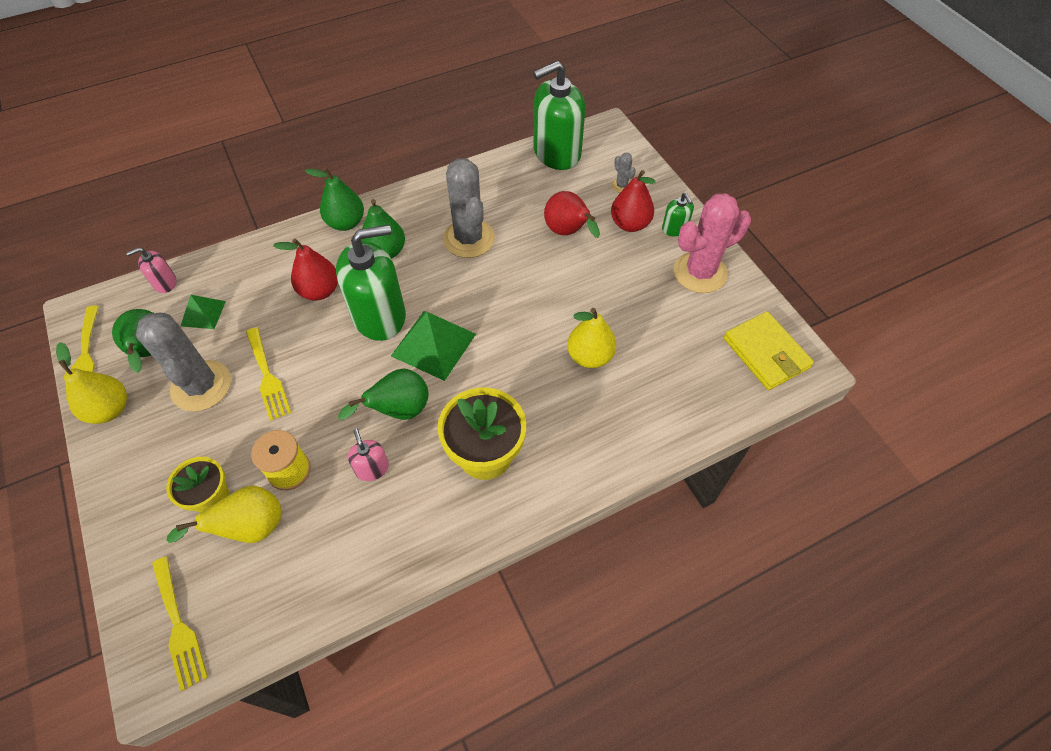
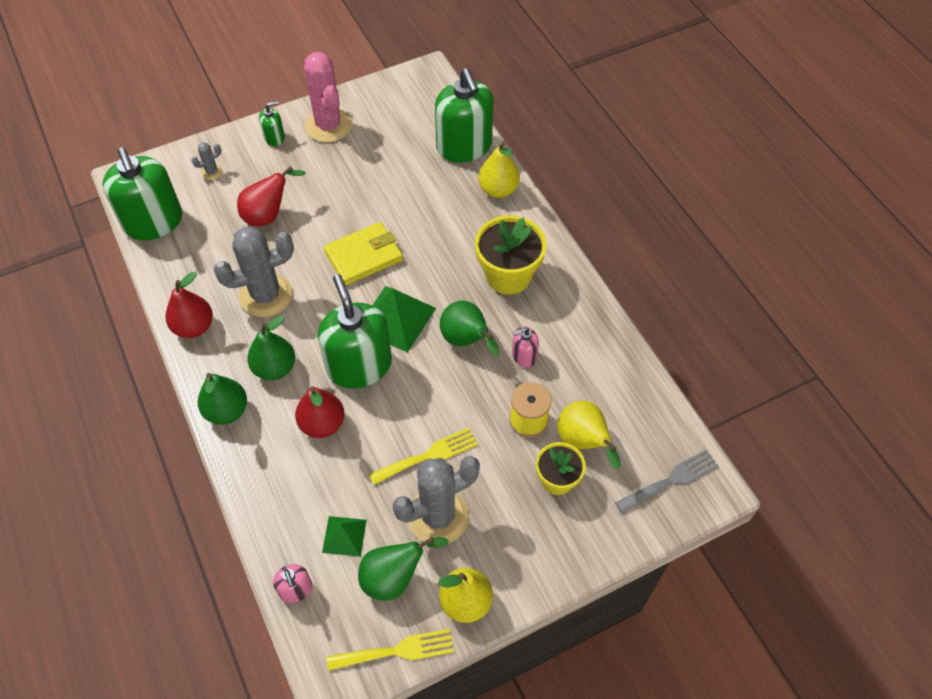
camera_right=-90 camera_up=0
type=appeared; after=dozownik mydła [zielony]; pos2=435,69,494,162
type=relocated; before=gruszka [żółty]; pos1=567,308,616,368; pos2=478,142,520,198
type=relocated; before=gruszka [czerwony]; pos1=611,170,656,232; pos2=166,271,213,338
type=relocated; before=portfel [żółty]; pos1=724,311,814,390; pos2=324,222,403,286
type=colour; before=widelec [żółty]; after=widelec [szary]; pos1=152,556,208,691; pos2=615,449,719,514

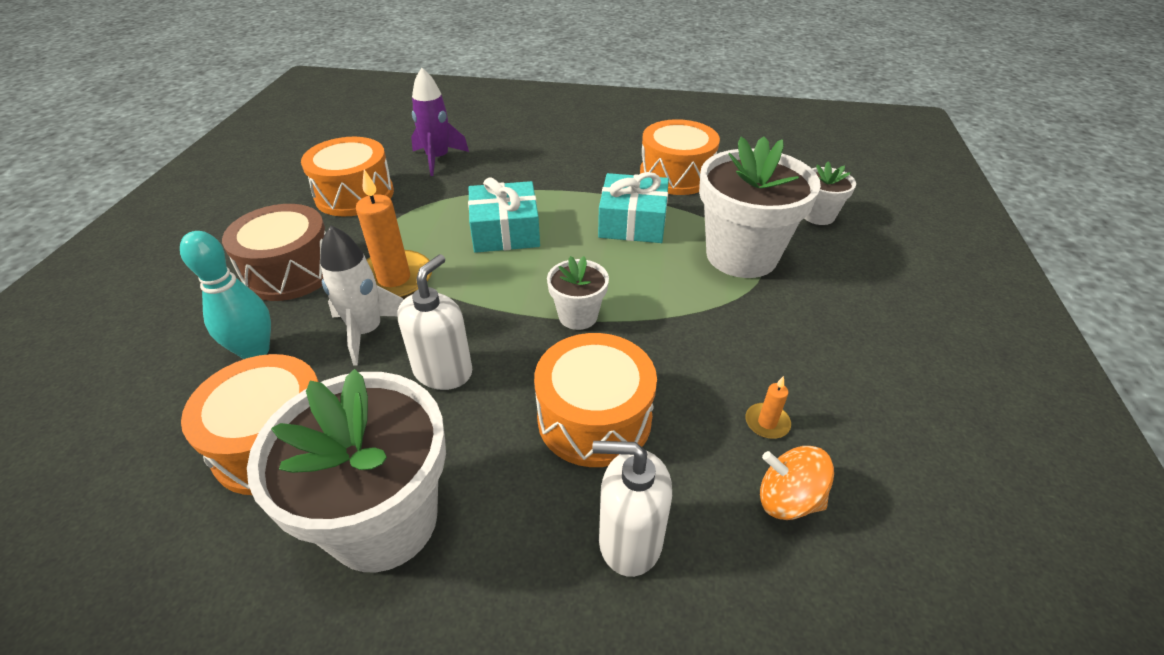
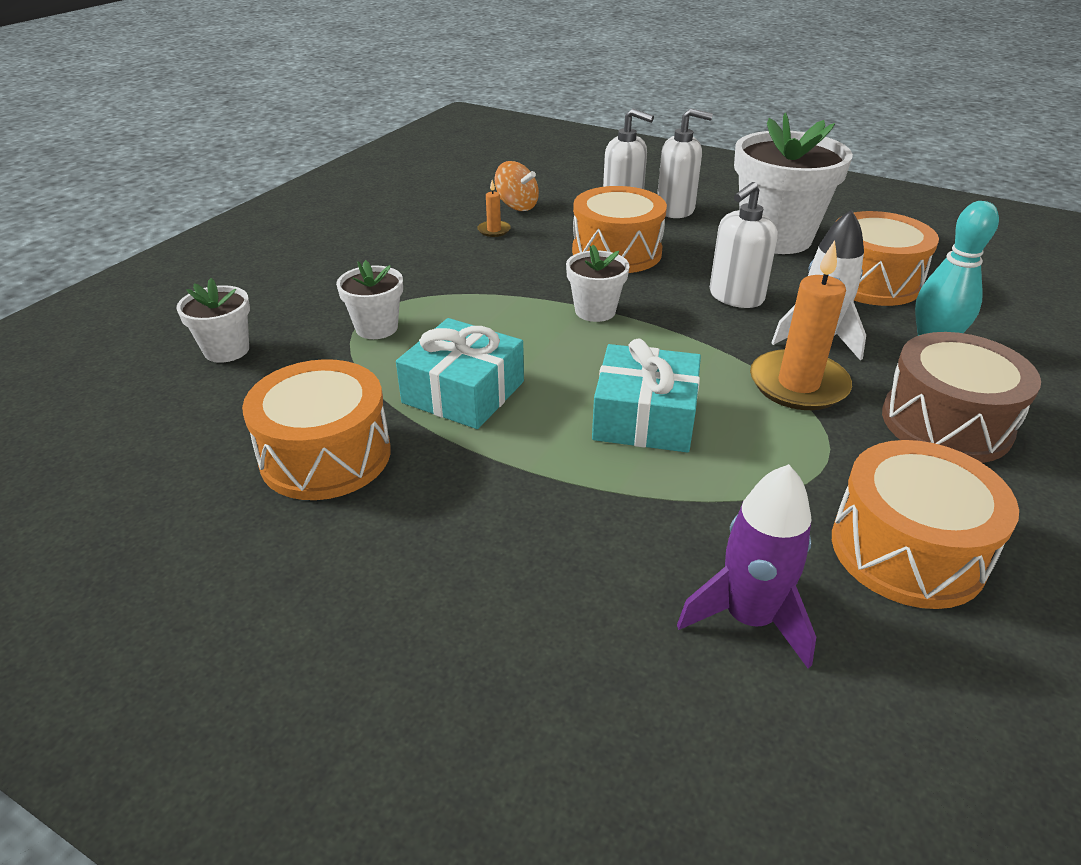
camera_right=-160 camera_up=-5
type=appeared; after=dozownik mydła [biały]; pos2=657,108,713,218
type=size; before=doniczka [biały]; pos1=699,137,821,278; pos2=336,260,403,339; scale=0.5

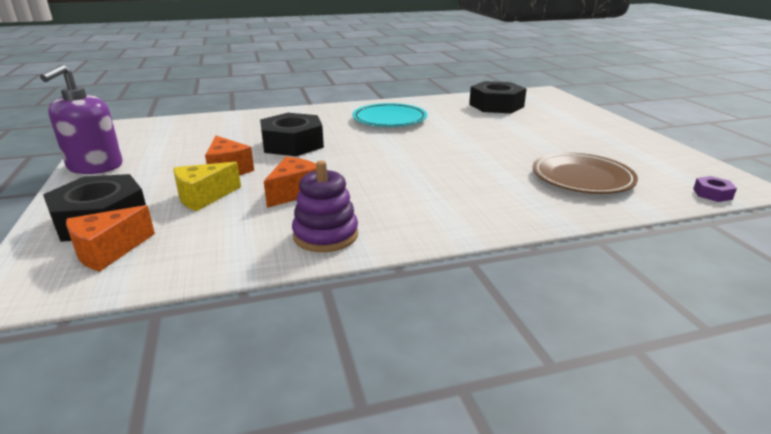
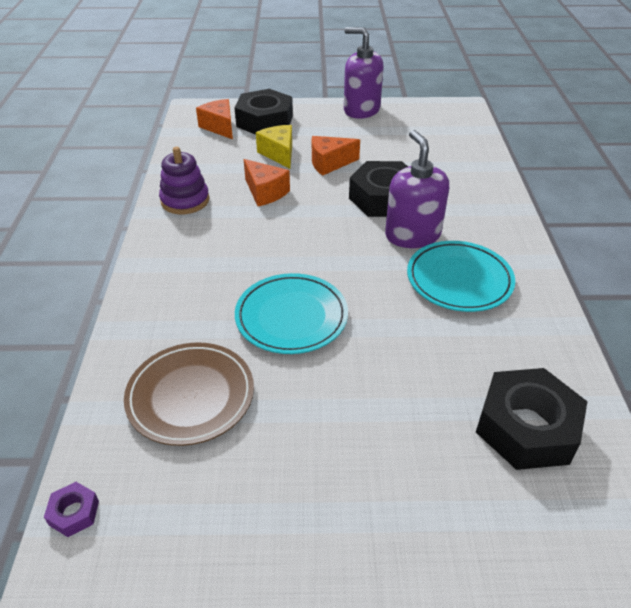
camera_right=105 camera_up=15
type=appeared; after=talerz [turkusowy]; pos2=235,273,348,354
type=appeared; after=dozownik mydła [fioletowy]; pos2=385,130,449,248

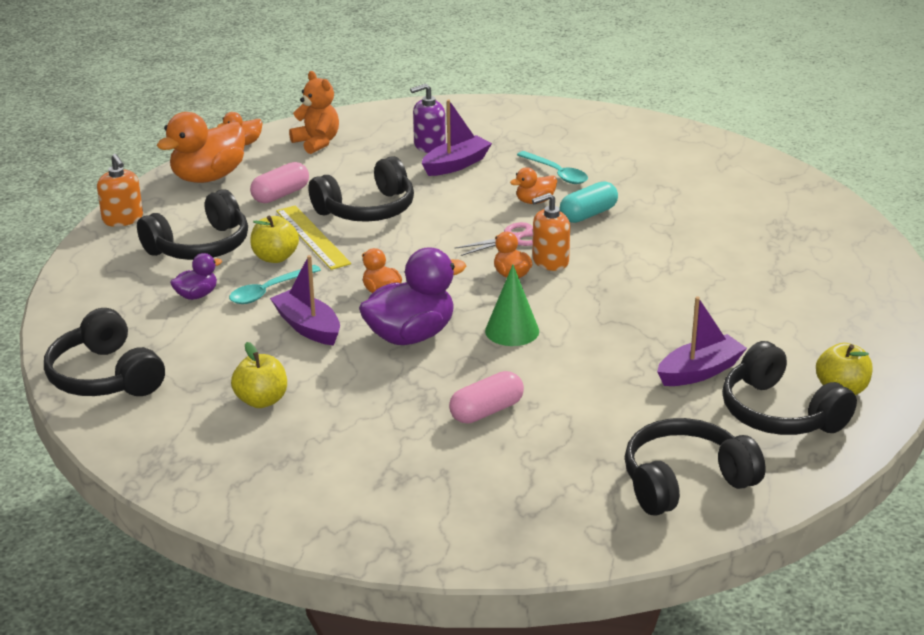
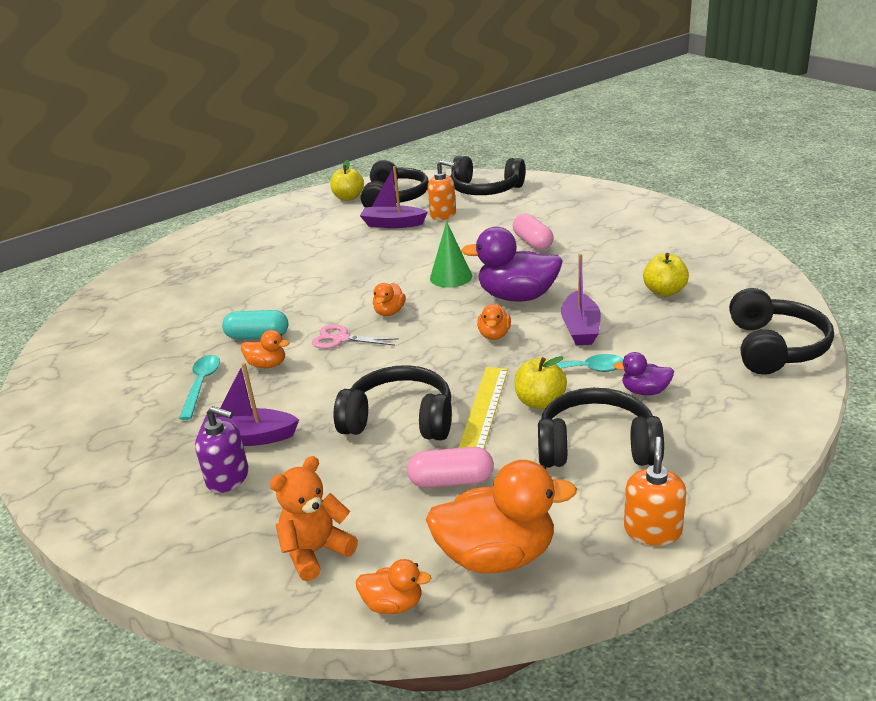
camera_right=-135 camera_up=0
type=relocated; before=dozownik mydła [pomarańczowy]; pos1=532,193,570,271; pos2=428,160,456,220
type=spun; before=miś [pomarańczowy]; pos1=289,71,339,154; pos2=270,456,358,581; turn=45
type=spun; before=kapsułka [różowy]; pos1=449,371,524,424; pos2=513,214,553,250; turn=60

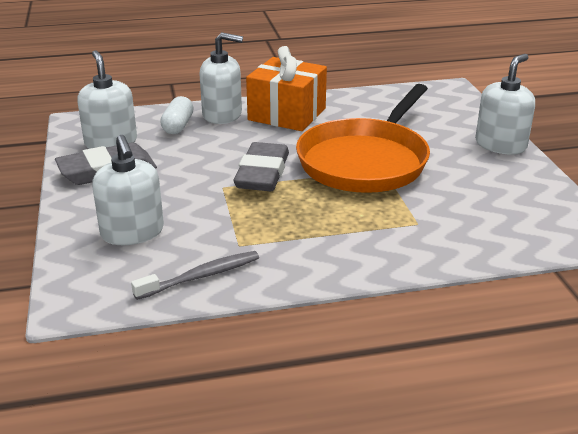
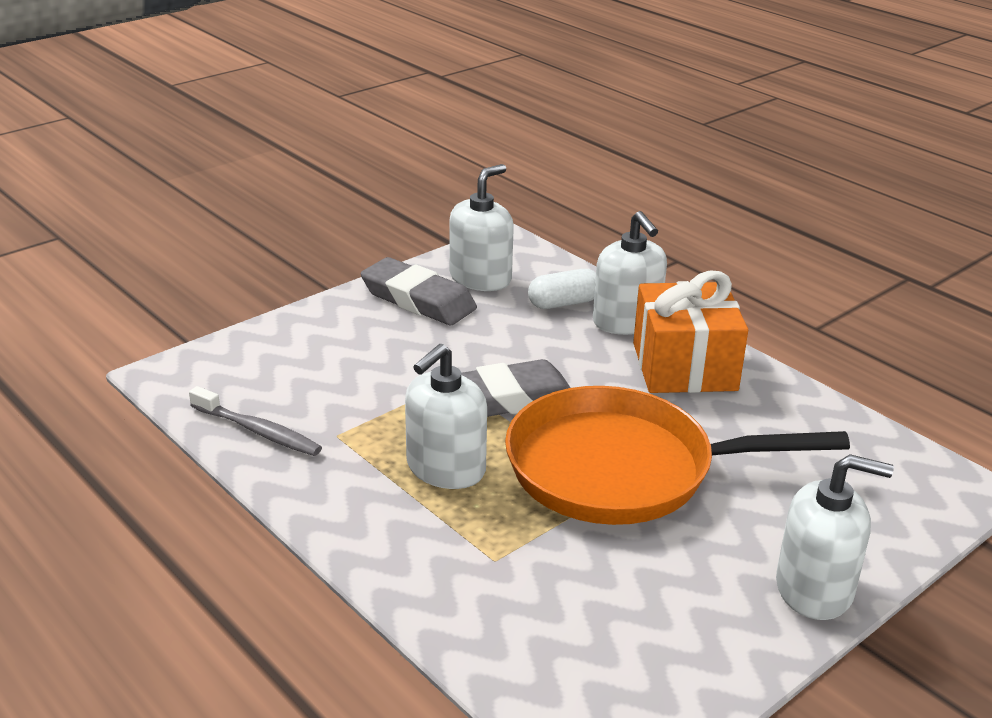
camera_right=60 camera_up=0
type=relocated; before=dozownik mydła [biały]; pos1=92,135,164,245; pos2=405,344,487,489

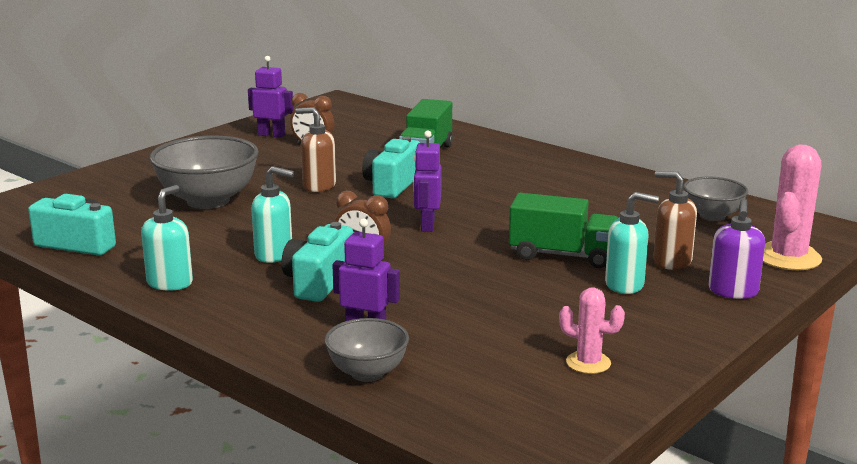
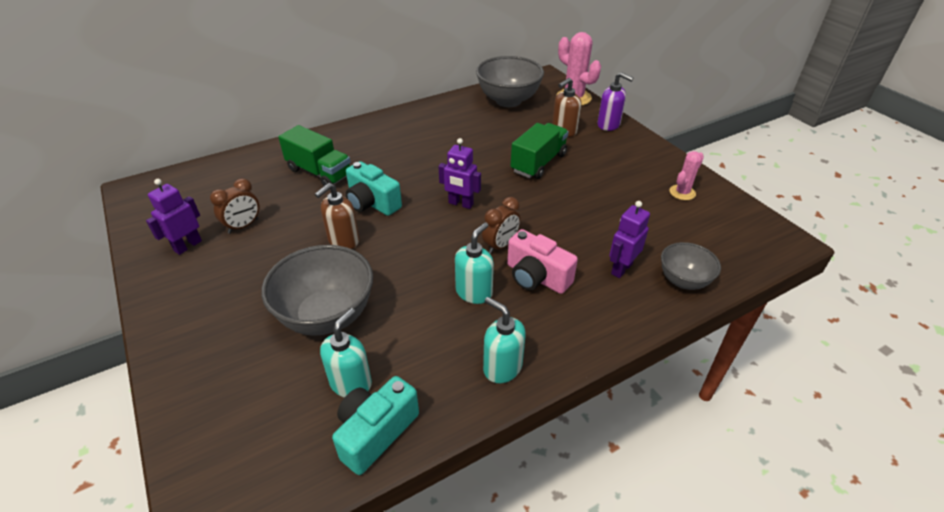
camera_right=-70 camera_up=20
type=relocated; before=dozownik mydła [turkusowy]; pos1=605,192,659,294; pos2=320,308,372,398
type=colour; before=aparat fotograficzny [turkusowy]; after=aparat fotograficzny [różowy]; pos1=282,222,353,302; pos2=507,229,578,294
type=size; before=miska [szary]; pos1=683,177,748,221; pos2=476,56,544,107; scale=1.73

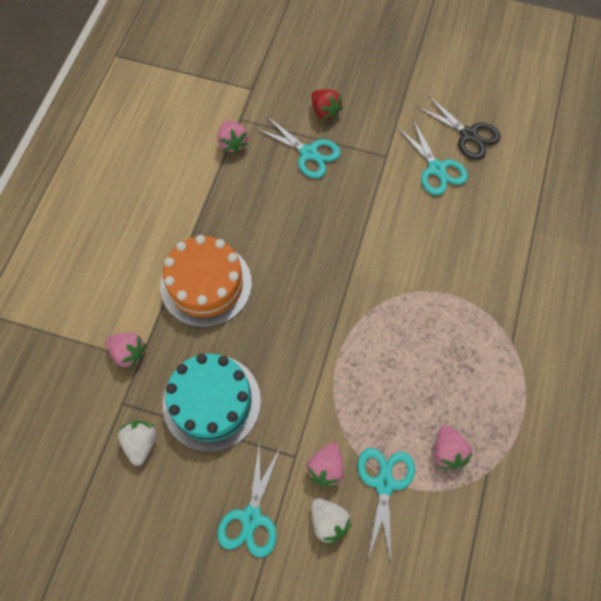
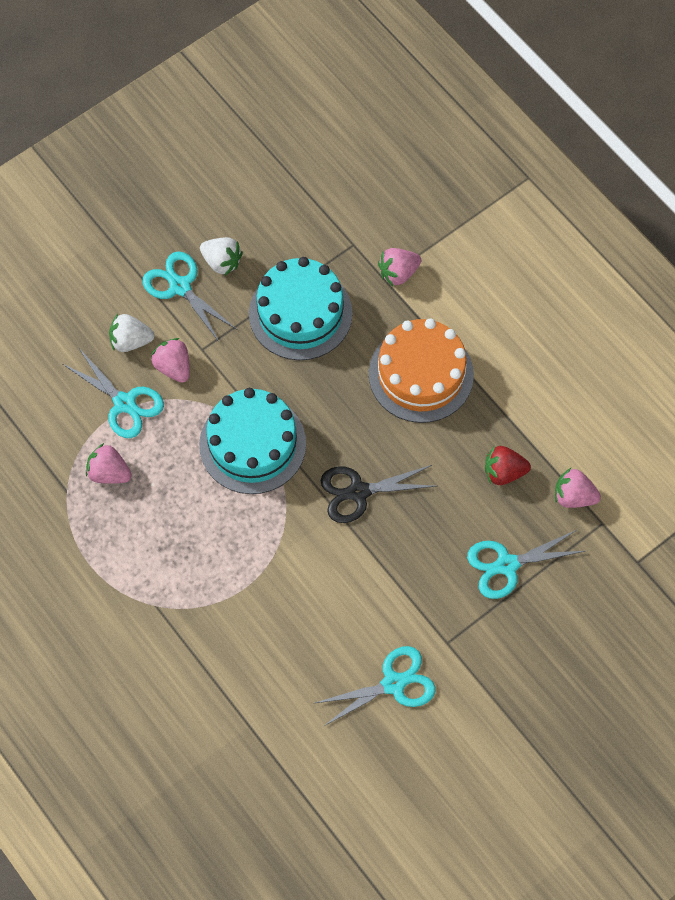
camera_right=125 camera_up=0
type=appeared; after=tort [turkusowy]; pos2=199,388,306,494
type=relocated; before=truskawka [biały]; pos1=118,421,156,466; pos2=200,237,243,276
type=relocated; before=truskawka [czerwony]; pos1=311,89,343,120; pos2=485,446,531,485
type=relocated; before=nożyczki [czarny]; pos1=417,95,501,160; pos2=321,465,436,523
type=spun; before=nożyczki [turkusowy]; pos1=397,120,468,195; pos2=315,646,436,726; turn=150

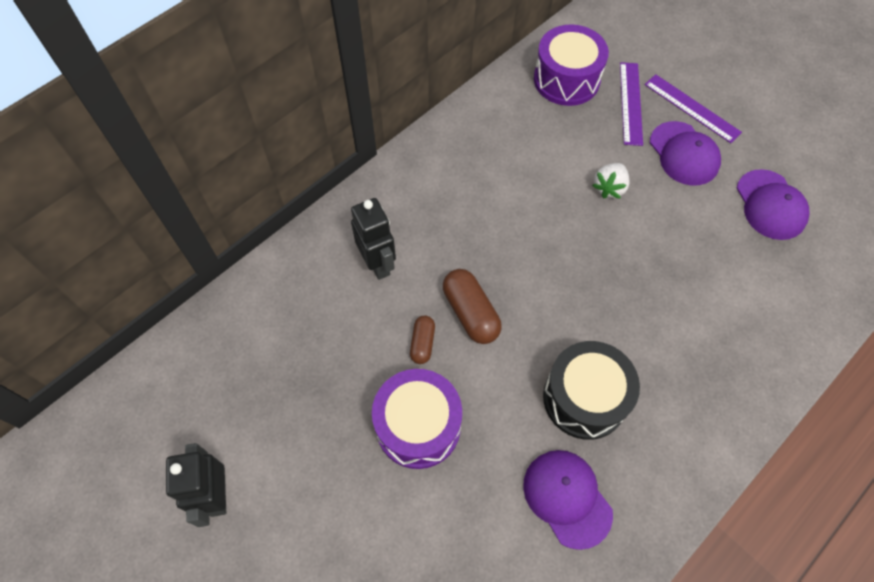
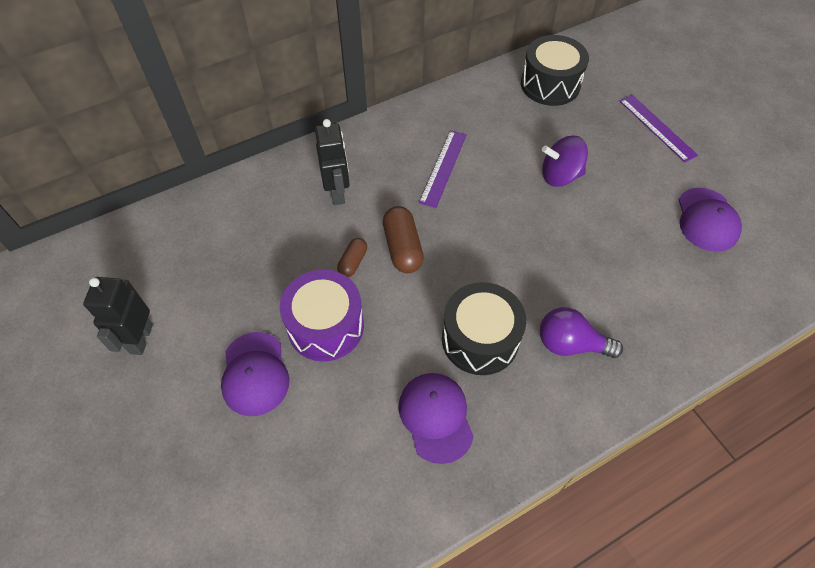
camera_right=15 camera_up=-5
type=appeared; after=żarówka [fioletowy]; pos2=540,307,623,358
type=relocated; before=linijka [fioletowy]; pos1=620,62,643,146; pos2=419,130,467,208
type=relocated; before=czapka [fioletowy]; pos1=650,121,721,186; pos2=221,332,289,416
type=exchanged; before=truskawka [biały]; after=bączek [fioletowy]; pos1=592,163,630,199; pos2=542,136,588,187
type=colour; before=bęben [fioletowy]; after=bęben [czarny]; pos1=534,25,609,106; pos2=521,35,589,106

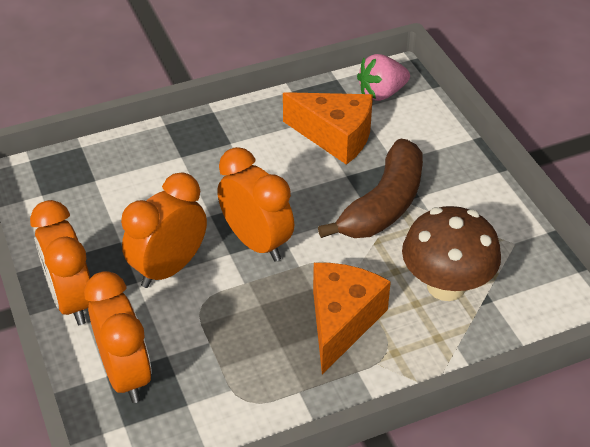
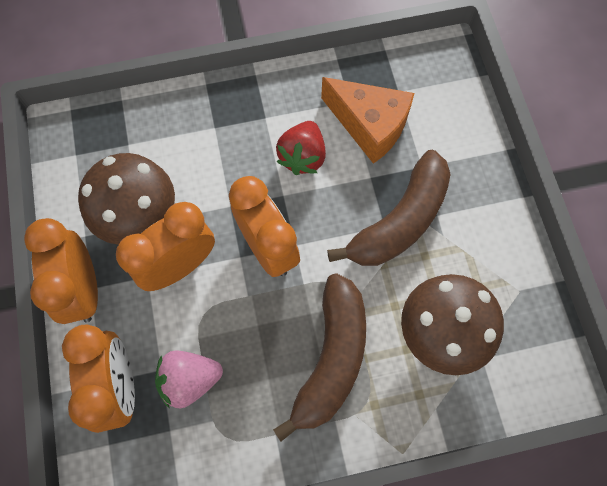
camera_right=10 camera_up=25
type=appeared; after=grzyb [brązowy]; pos2=78,153,175,245
type=appeared; after=truskawka [czerwony]; pos2=276,121,326,175
type=relocated; before=truskawka [różowy]; pos1=357,54,410,101; pos2=155,351,223,408
type=exchanged; before=ser [pomarańczowy]; after=banan [brązowy]; pos1=313,263,391,375; pos2=273,273,366,441

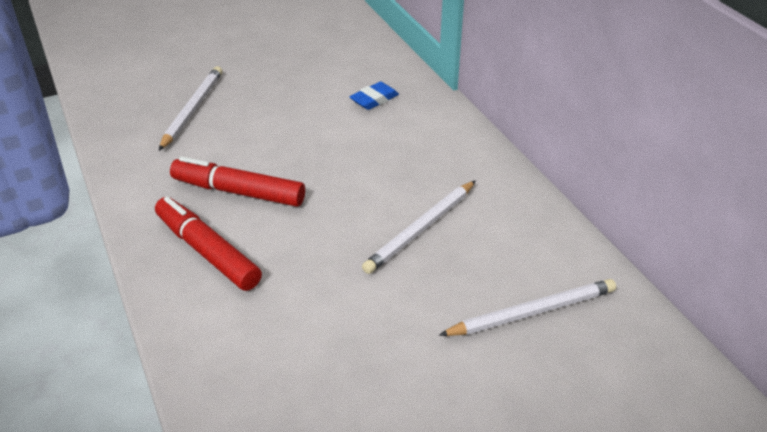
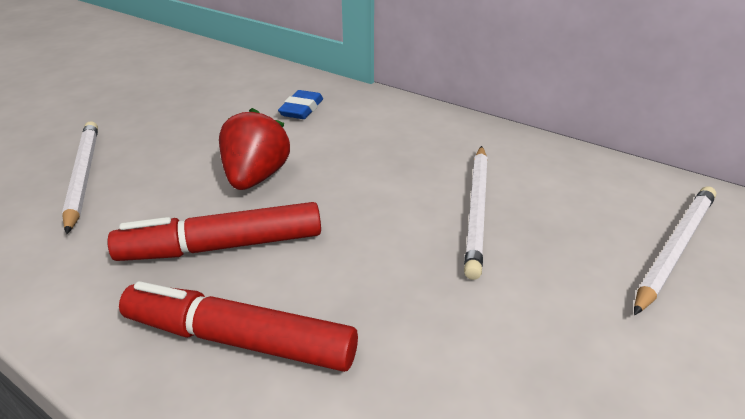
camera_right=-30 camera_up=-5
type=appeared; after=truskawka [czerwony]; pos2=219,108,290,190

